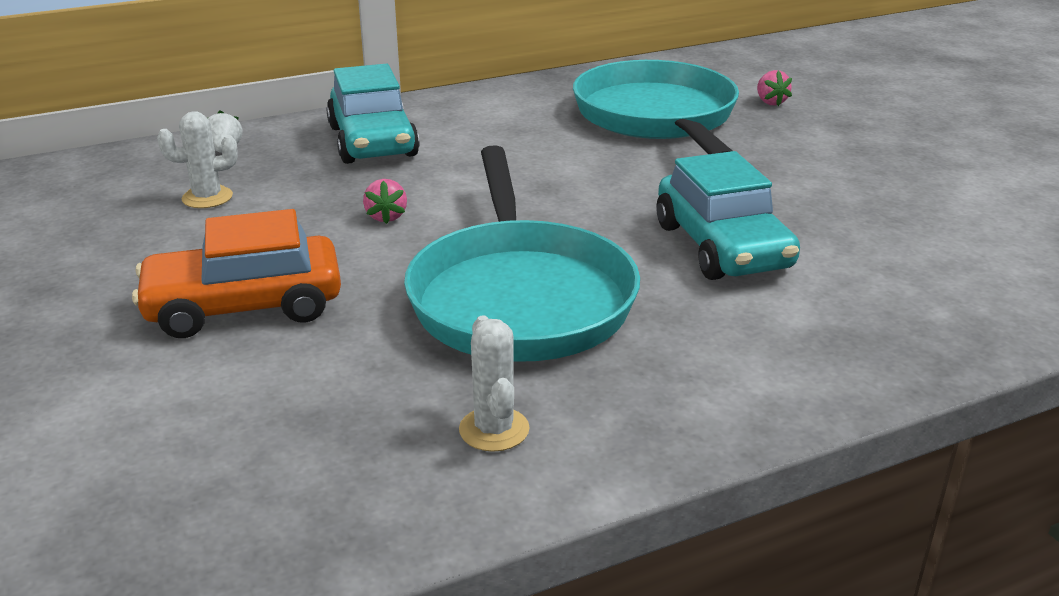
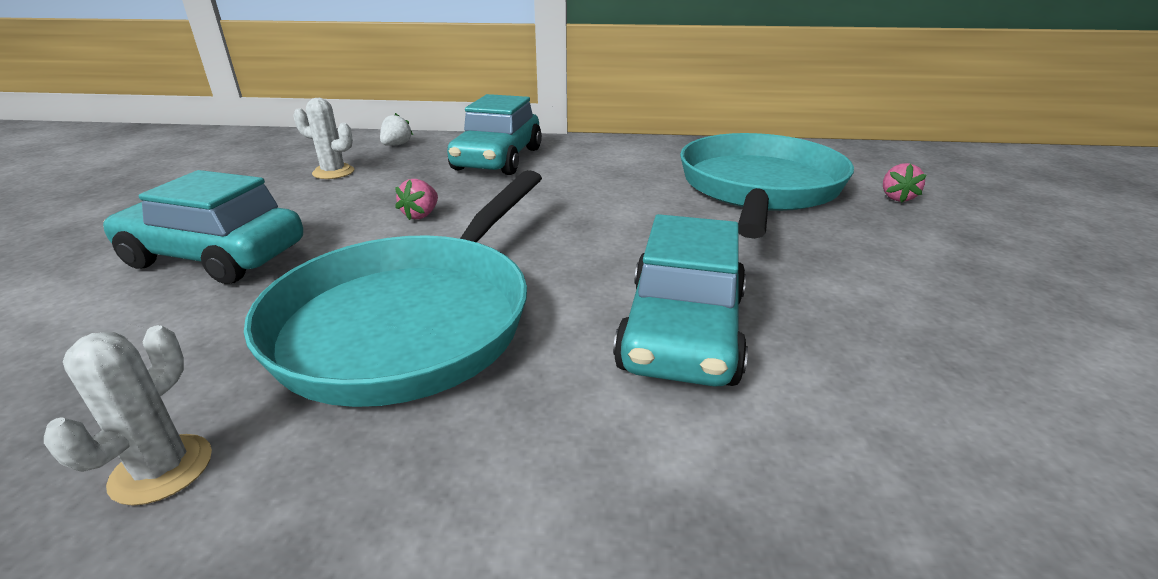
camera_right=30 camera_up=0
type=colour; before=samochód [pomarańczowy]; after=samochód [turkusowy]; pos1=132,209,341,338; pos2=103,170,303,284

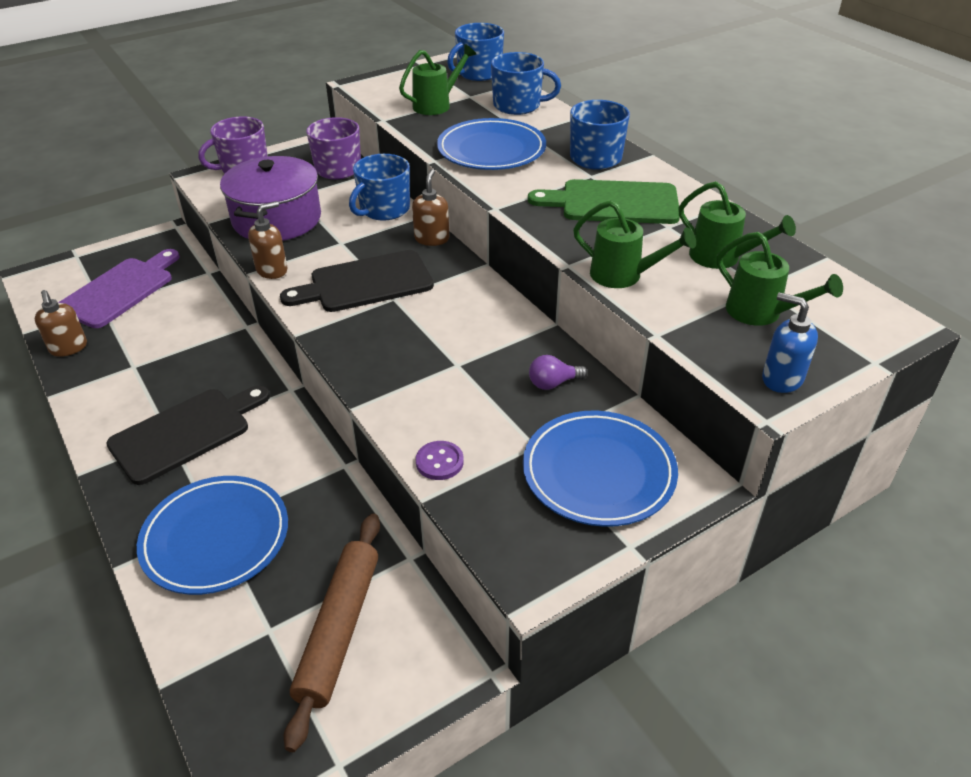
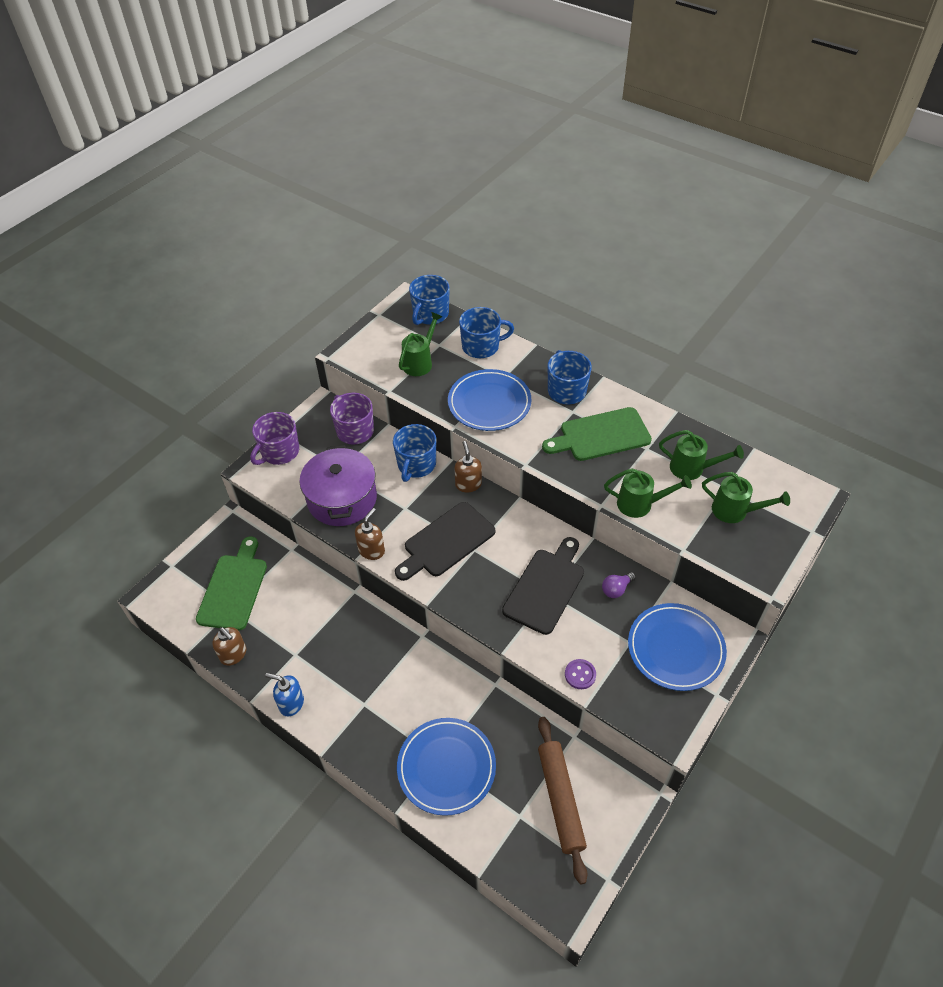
camera_right=-20 camera_up=10
type=relocated; before=deska do krojenia [czarny]; pos1=106,385,270,485; pos2=502,537,584,635
type=relocated; before=dozownik mydła [niebieski]; pos1=762,292,818,393; pos2=265,673,304,717
type=colour; before=deska do krojenia [fioletowy]; after=deska do krojenia [zielony]; pos1=58,249,180,328; pos2=196,536,267,631

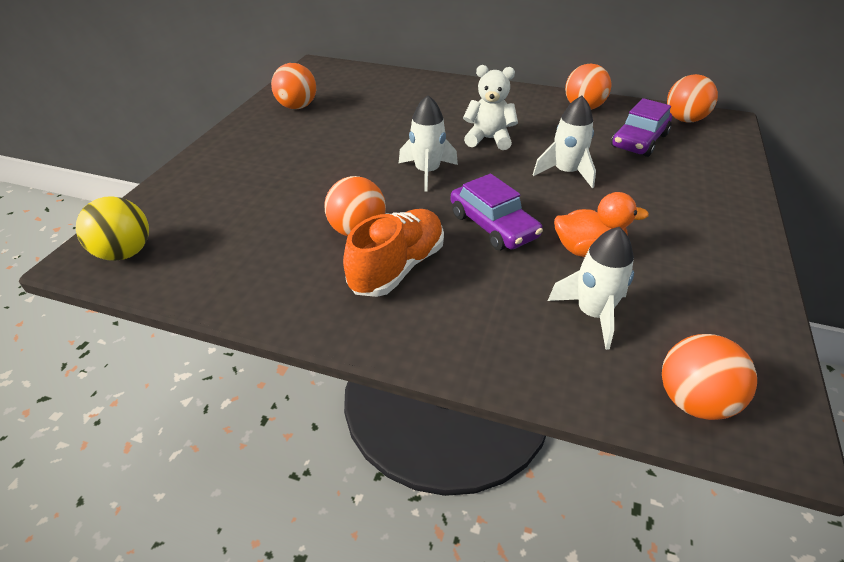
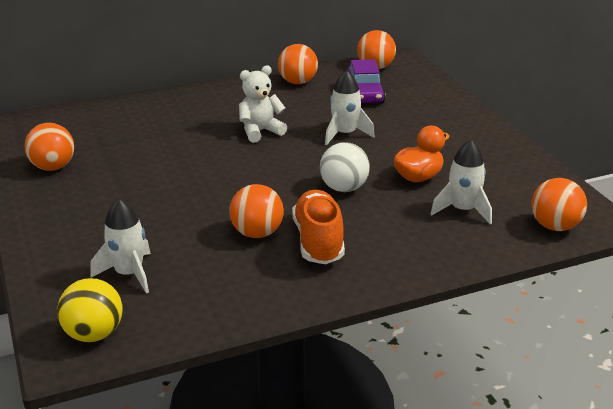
camera_right=-40 camera_up=-10
type=relocated; before=rakieta [biały]; pos1=398,95,458,192; pos2=91,199,151,294
type=exchanged; before=samochód [fioletowy]; after=piłka [biały]; pos1=450,174,543,250; pos2=320,142,370,192

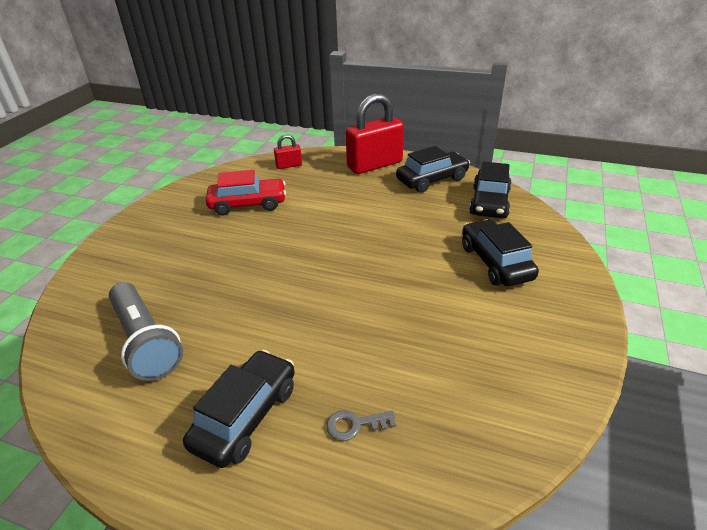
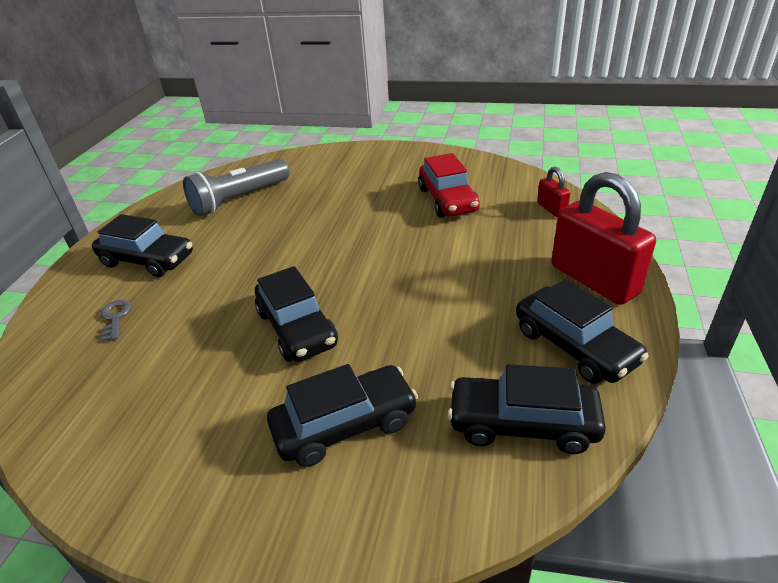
camera_right=85 camera_up=0
type=appeared; after=samochód [czarny]; pos2=255,266,338,362

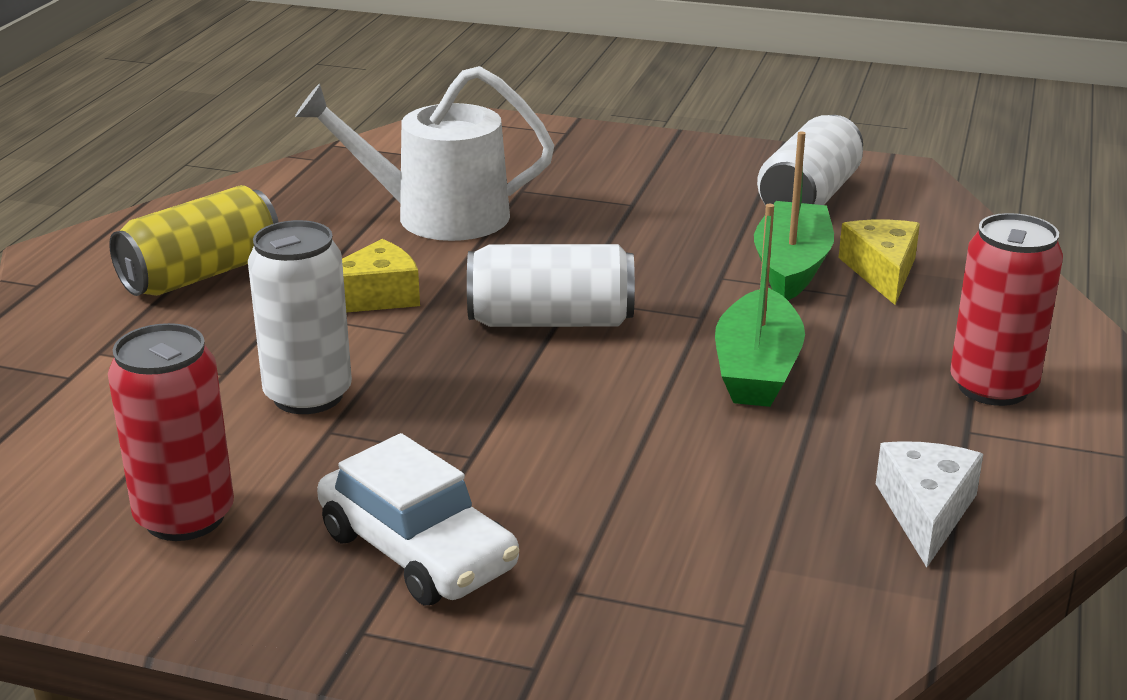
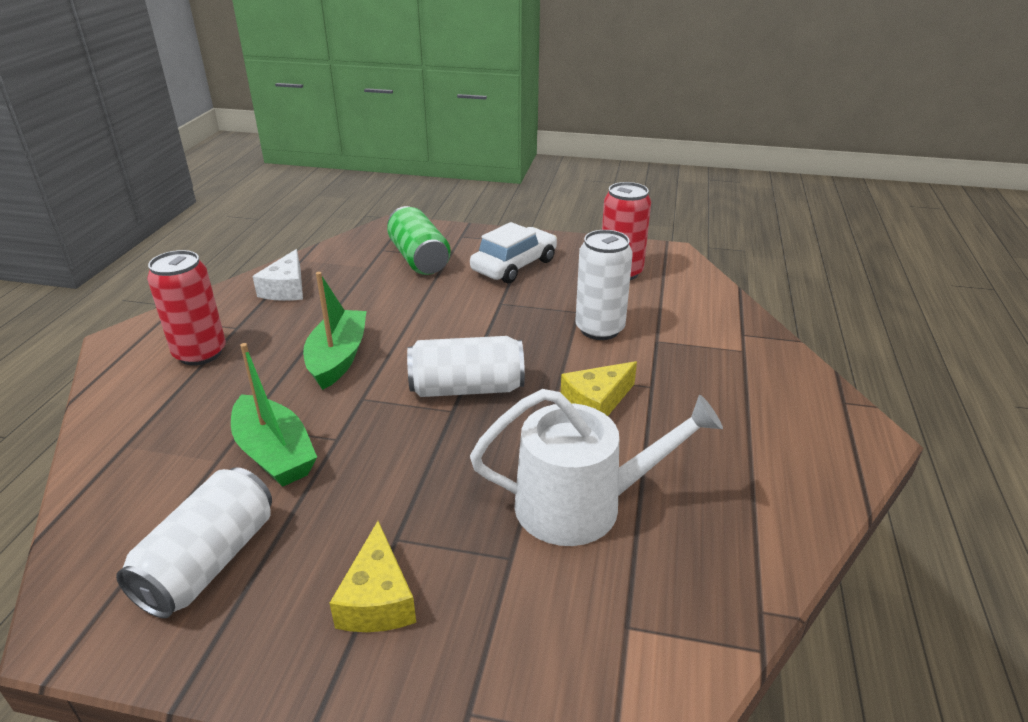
camera_right=175 camera_up=5
type=missing; before=puszka [żółty]; pos1=109,185,279,296
type=appeared; after=puszka [zielony]; pos2=387,206,451,275
type=relocated; before=ser [żółty]; pos1=839,220,920,305; pos2=329,521,416,632
type=spun; before=samochód [biały]; pos1=317,433,519,606; pos2=470,222,557,283; turn=90
type=spun; before=łódka [zielony]; pos1=754,132,834,300; pos2=231,343,317,487; turn=-45

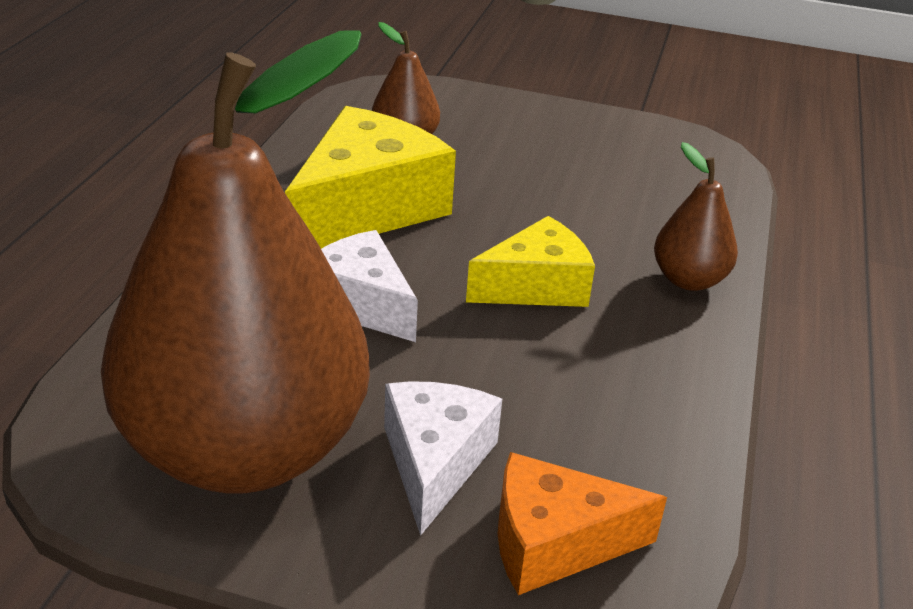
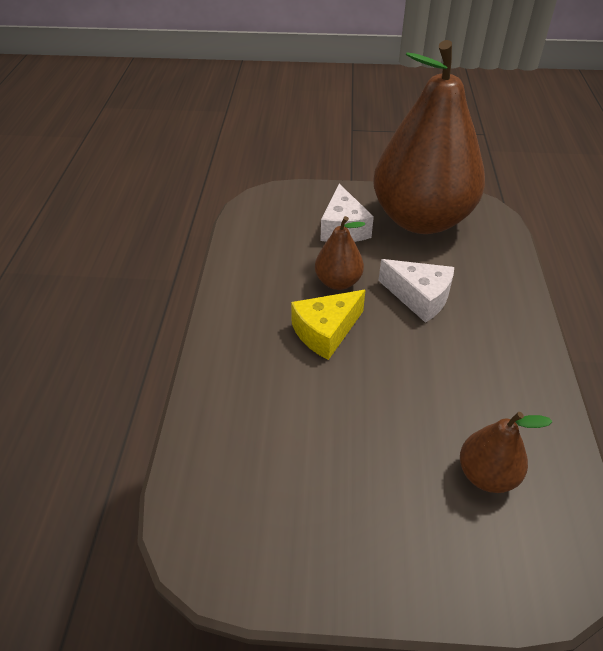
camera_right=170 camera_up=10
type=missing; before=ser [żółty]; pos1=285,106,456,249
type=missing; before=ser [pomarańczowy]; pos1=498,452,667,595
type=relocated; before=gruszka [brązowy]; pos1=654,142,738,291; pos2=315,216,365,290

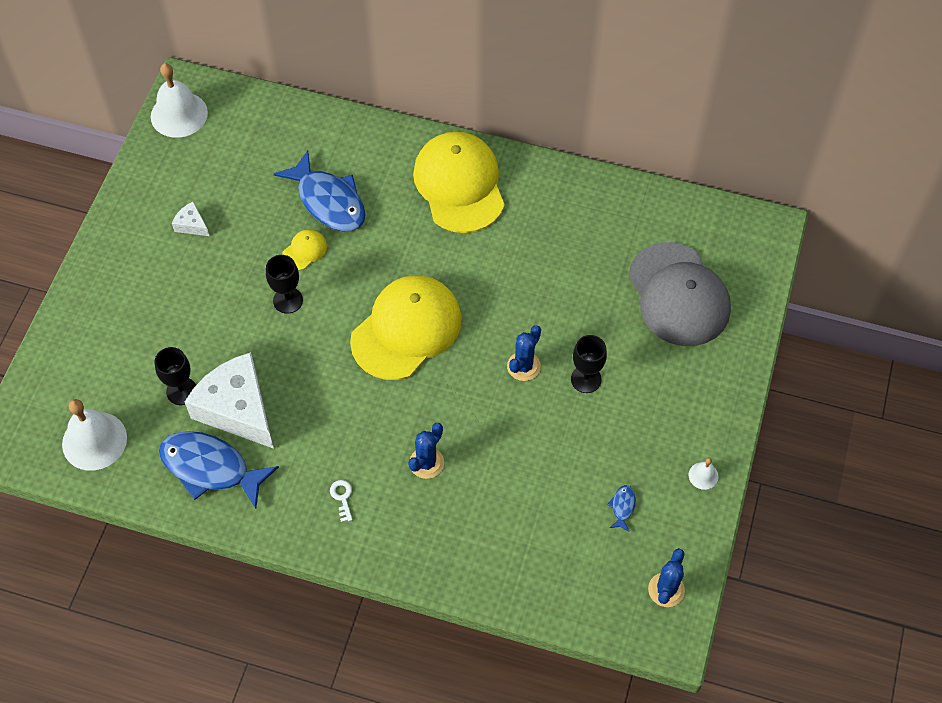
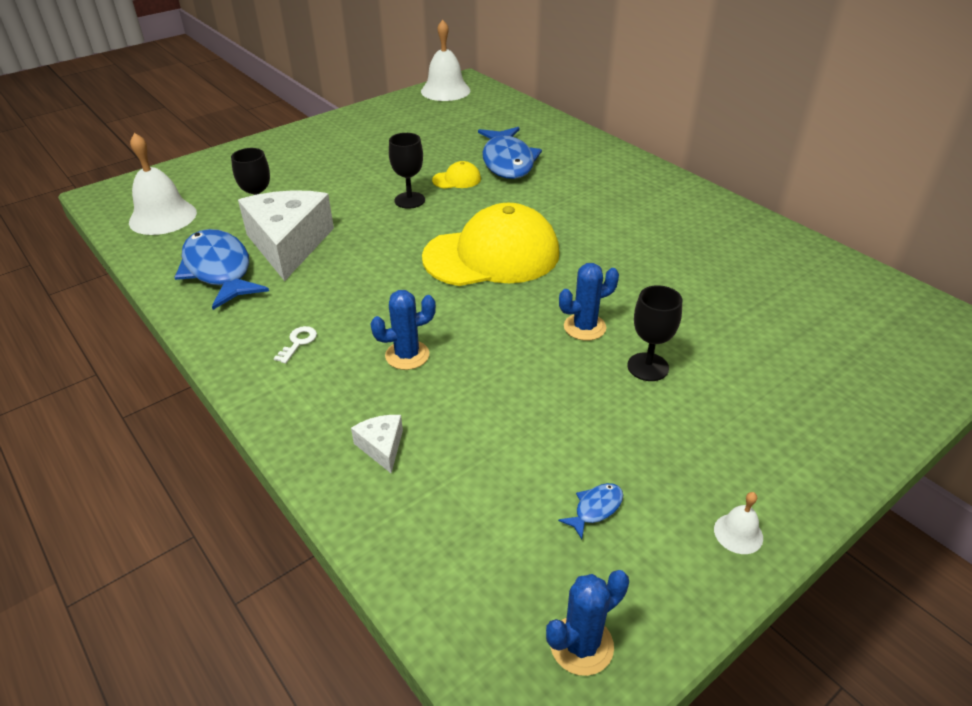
camera_right=35 camera_up=-20
type=missing; before=czapka [żółty]; pos1=413,132,505,233
type=missing; before=czapka [szary]; pos1=628,242,731,346
type=relocated; before=ser [biały]; pos1=172,202,209,236; pos2=351,415,403,473

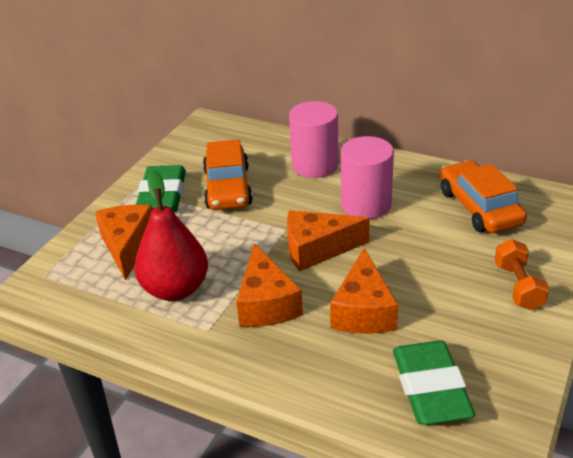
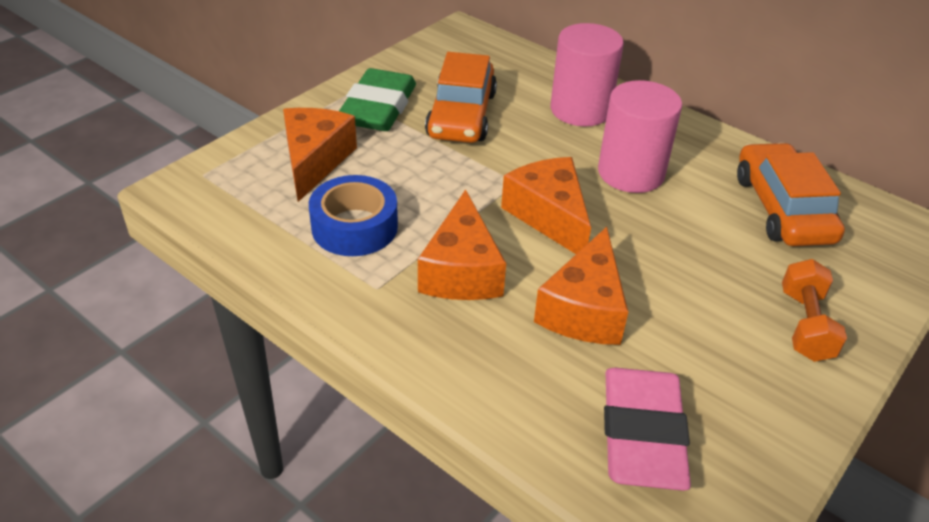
camera_right=10 camera_up=5
type=exchanged; before=gruszka [czerwony]; after=taśma klejąca [niebieski]; pos1=134,170,208,301; pos2=309,175,398,256
type=colour; before=gumka do mazania [zielony]; after=gumka do mazania [różowy]; pos1=393,340,475,425; pos2=604,368,691,491
type=spun; before=ser [pomarańczowy]; pos1=287,210,370,271; pos2=501,157,591,254; turn=60

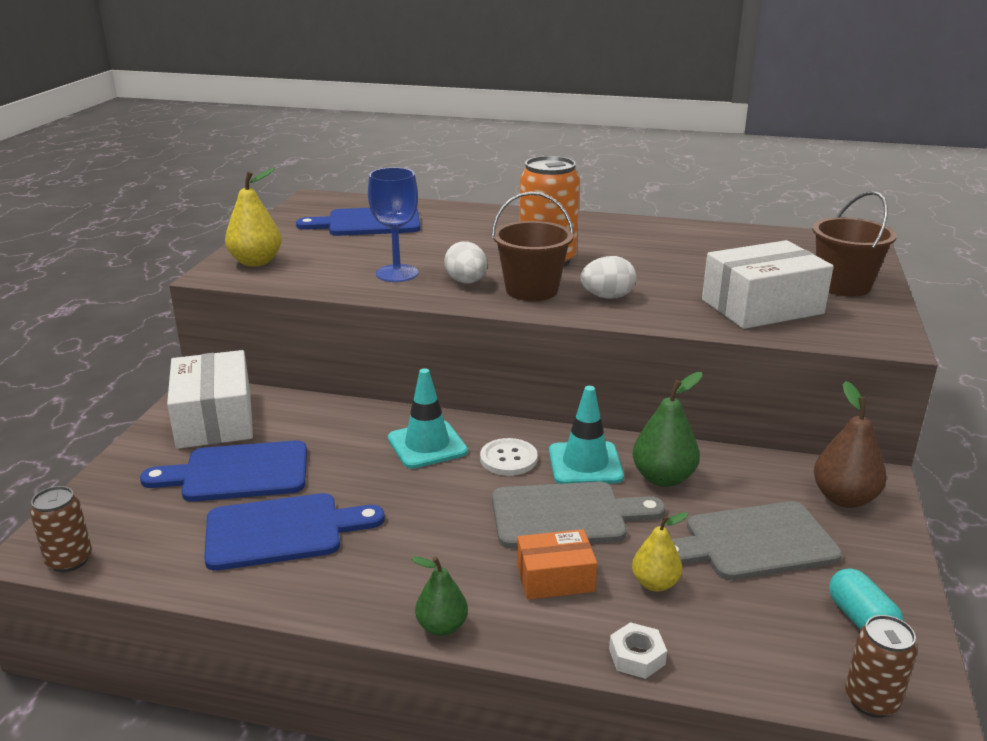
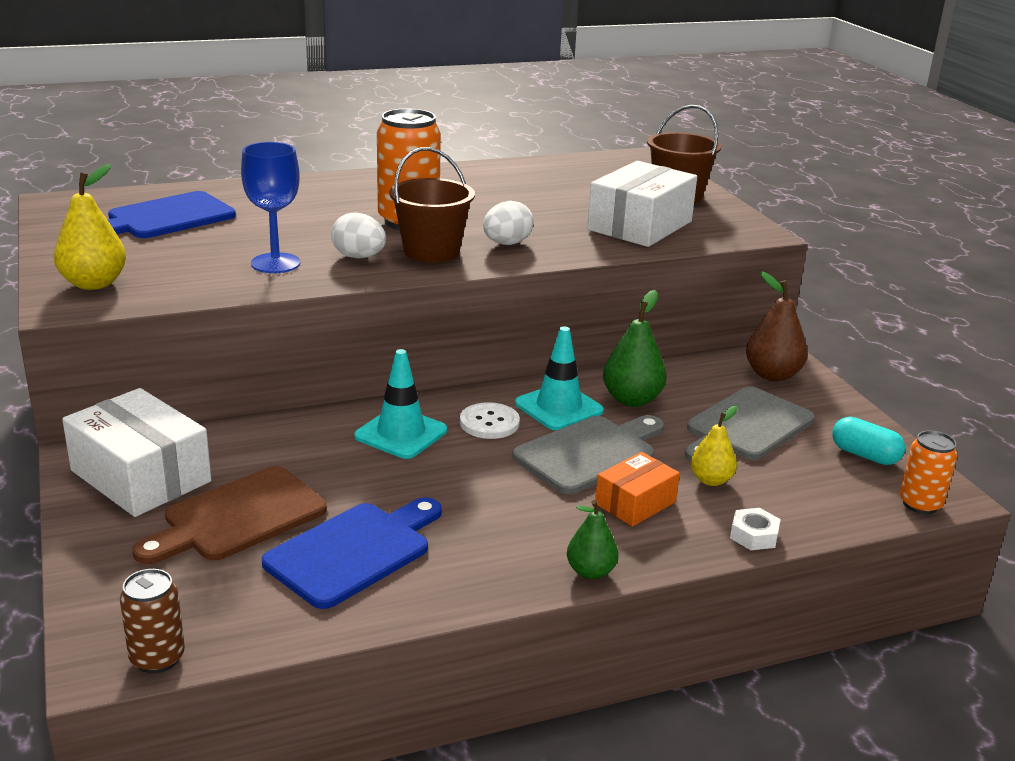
camera_right=-35 camera_up=0
type=colour; before=deska do krojenia [niebieski]; after=deska do krojenia [brązowy]; pos1=140,440,307,502; pos2=132,466,327,564
type=colour; before=puszka [brązowy]; after=puszka [pomarańczowy]; pos1=845,615,918,718; pos2=900,431,957,514

